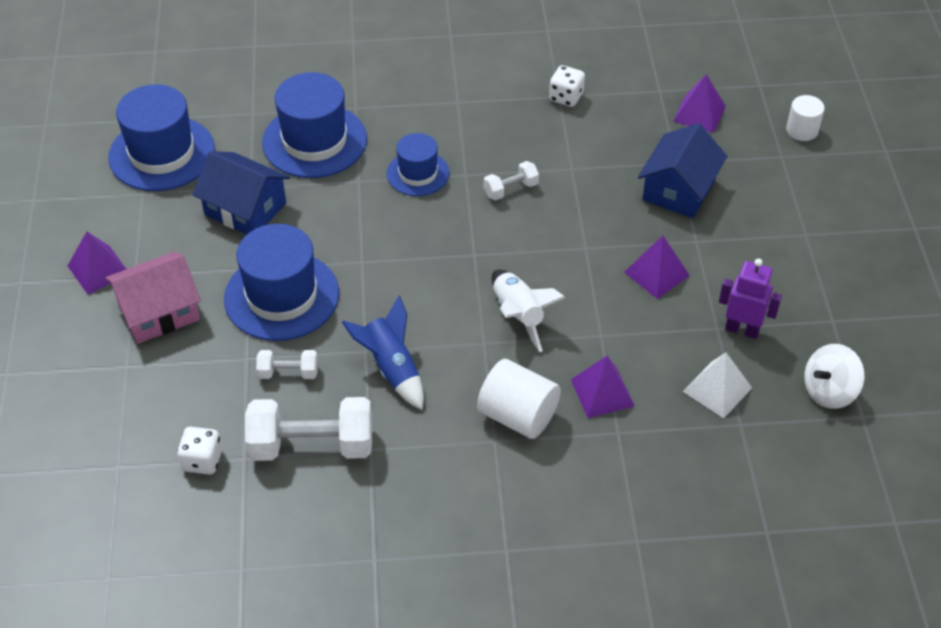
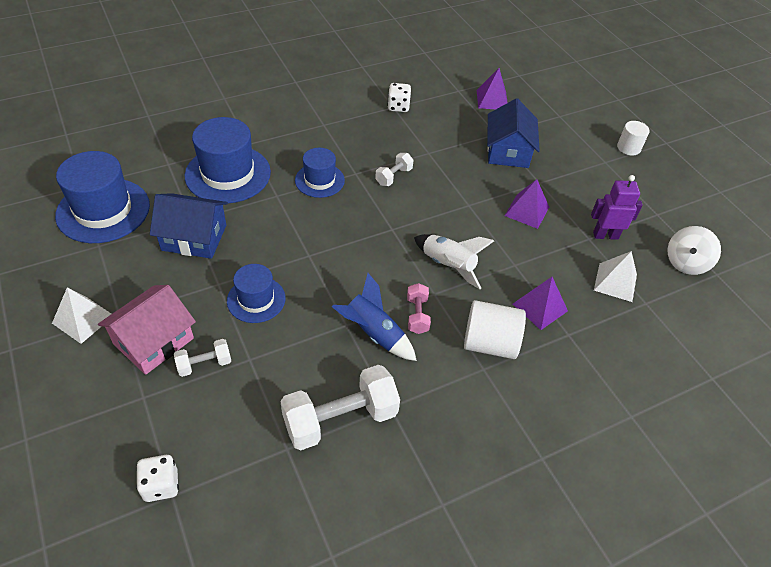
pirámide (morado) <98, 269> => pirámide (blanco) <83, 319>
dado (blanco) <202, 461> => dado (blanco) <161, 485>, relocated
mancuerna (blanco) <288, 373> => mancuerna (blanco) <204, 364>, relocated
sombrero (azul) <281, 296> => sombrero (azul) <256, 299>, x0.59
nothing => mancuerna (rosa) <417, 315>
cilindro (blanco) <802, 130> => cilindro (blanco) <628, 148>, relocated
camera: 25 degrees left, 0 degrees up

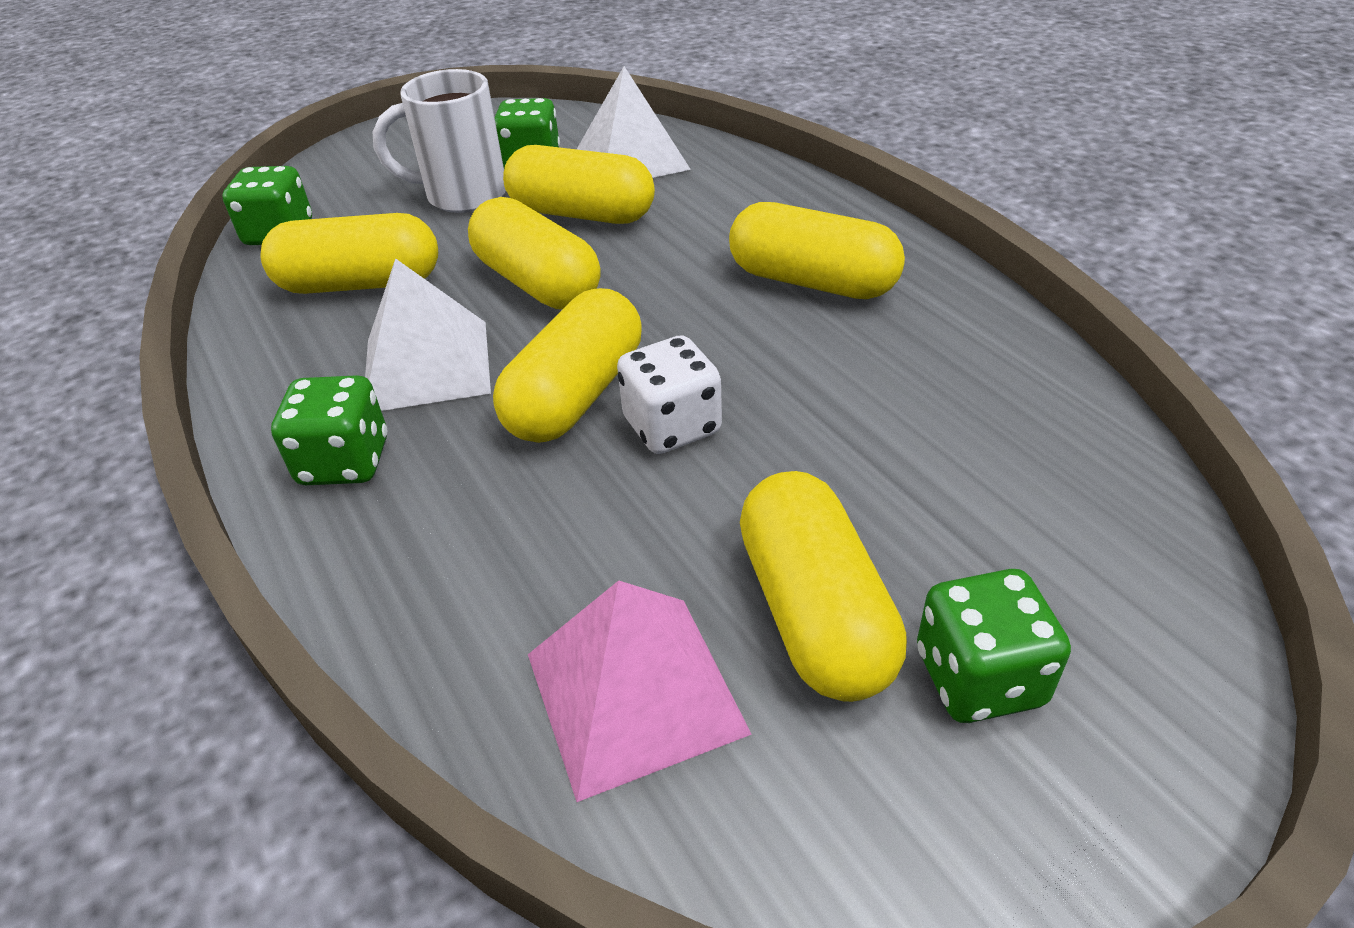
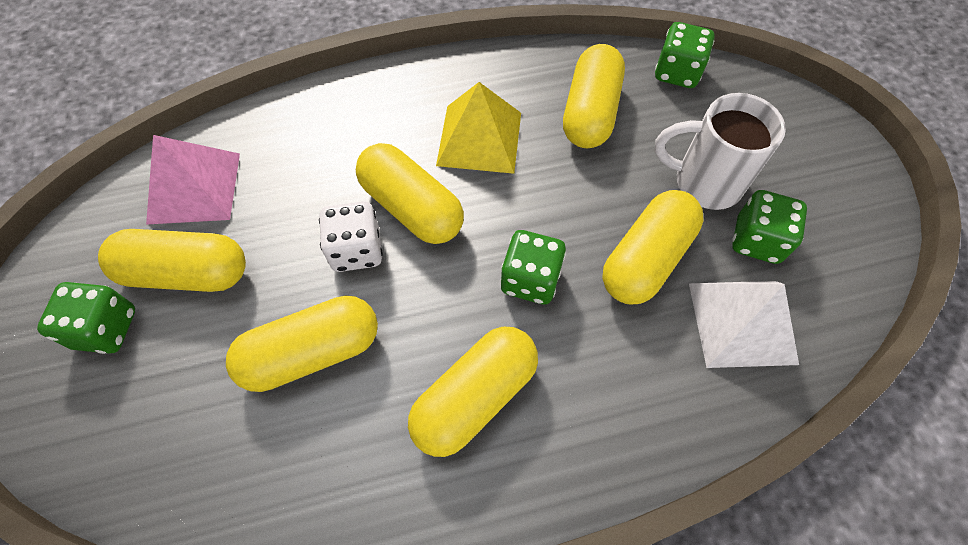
cápsula (amarillo) <537, 283> => cápsula (amarillo) <312, 352>, relocated
pirámide (blanco) <427, 365> => pirámide (amarillo) <479, 138>
dado (verde) <345, 462> => dado (verde) <530, 280>, relocated
taza (blanco) <462, 196> => taza (blanco) <704, 183>, 90 degrees counterclockwise
camera: 105 degrees right, 20 degrees up

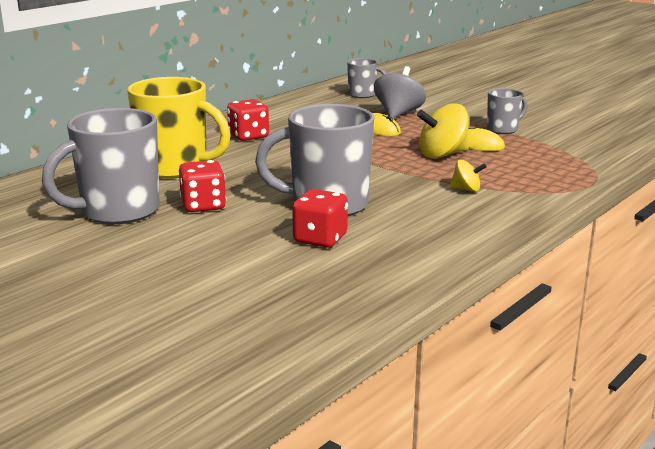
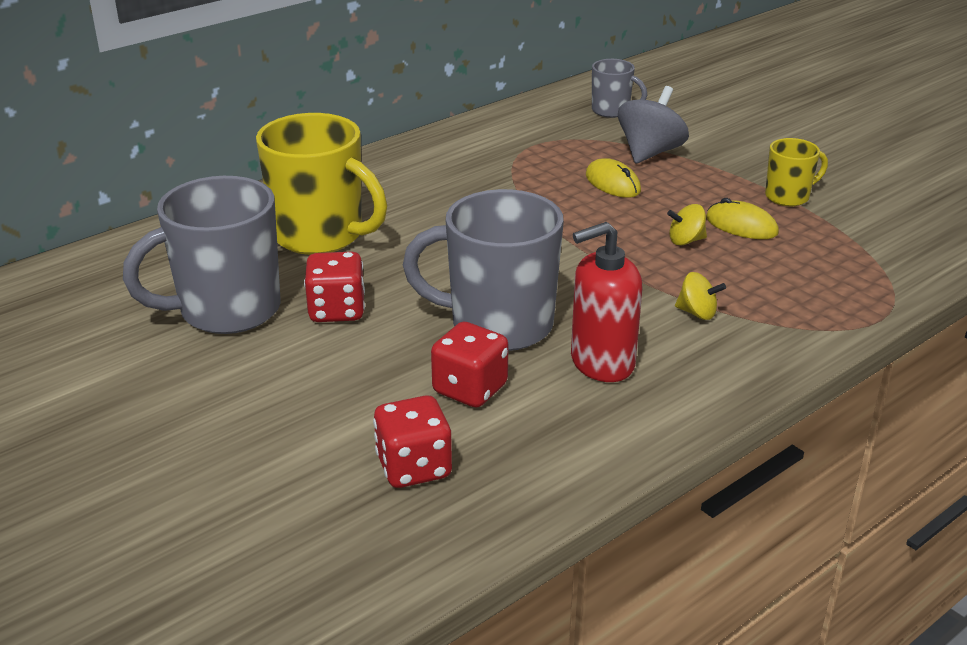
dado (rojo) <248, 136> => dado (rojo) <414, 467>, relocated
nothing => dispensador de jabón (rojo) <601, 363>
peonza (amarillo) <442, 155> => peonza (amarillo) <686, 241>, x0.54
taza (gris) <503, 129> => taza (amarillo) <788, 197>
camera: 10 degrees right, 10 degrees up

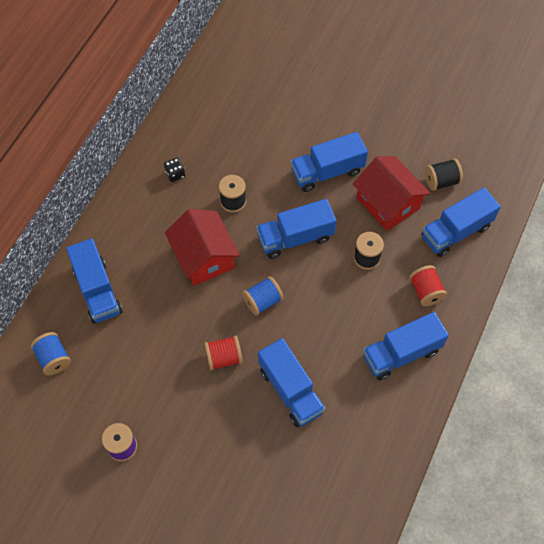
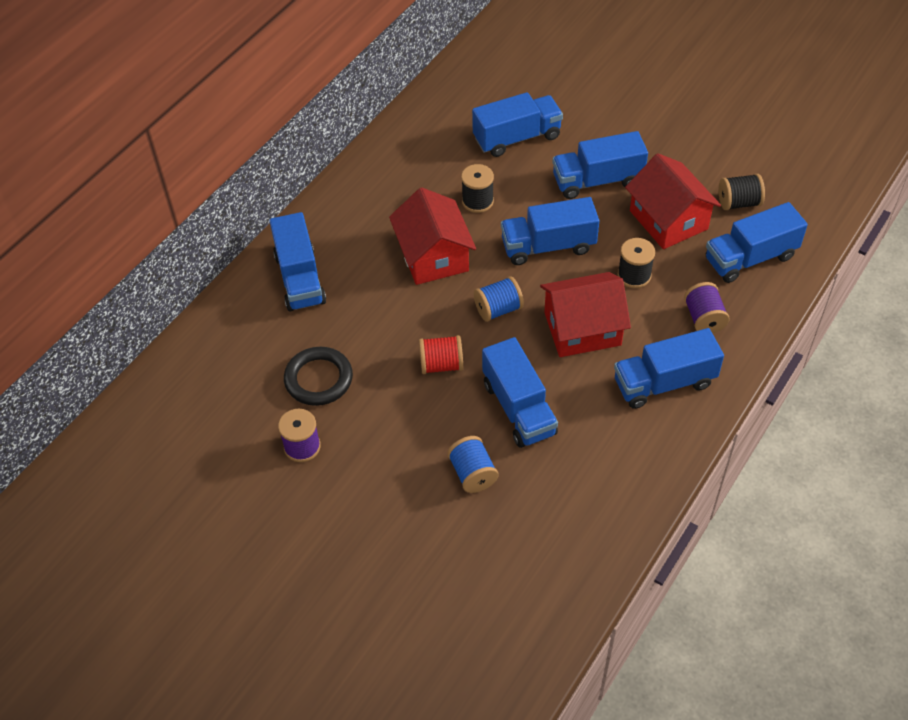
nothing => anillo (negro) <318, 379>
carrete (azul) <54, 358> => carrete (azul) <472, 473>, relocated
nothing => camión (azul) <517, 138>
nothing => casa (rojo) <582, 329>
carrete (rojo) <425, 291> => carrete (morado) <704, 318>
dado (negro) <175, 174> => nothing
camera: 10 degrees right, 10 degrees down

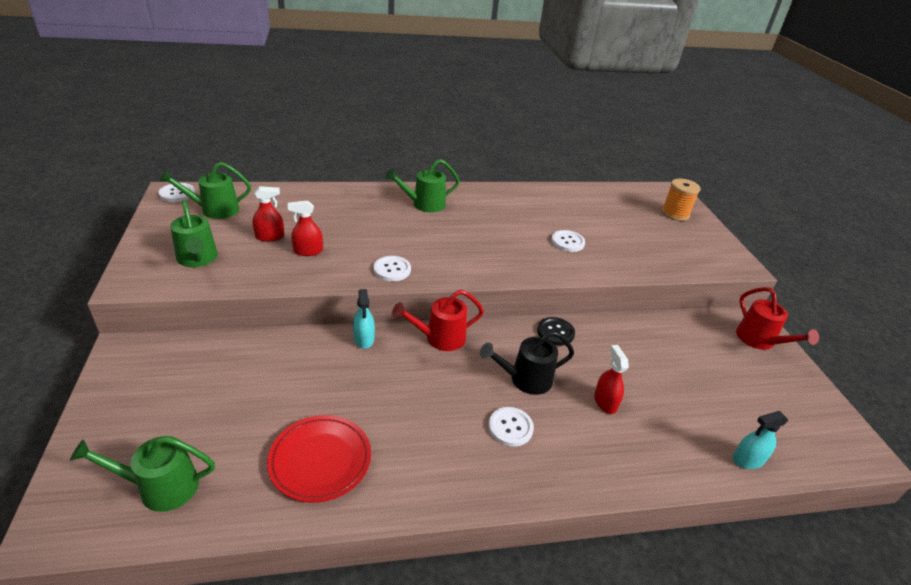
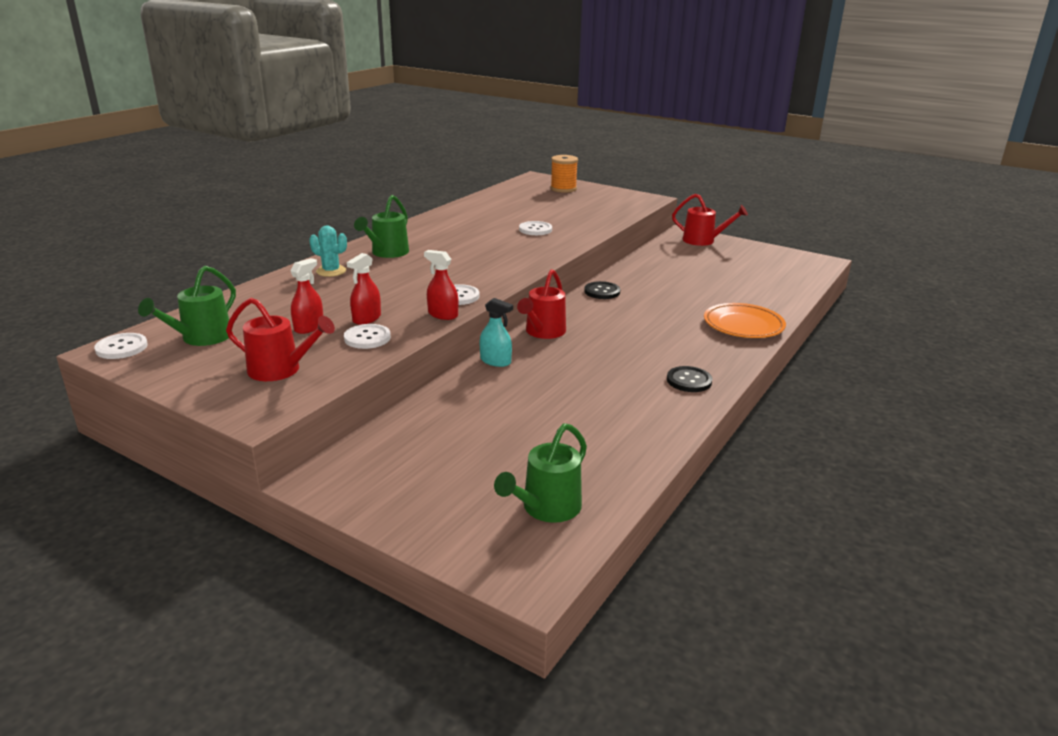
regadera (verde) <198, 259> => regadera (rojo) <281, 370>
nothing => cactus (turquesa) <331, 271>
botón (blanco) <510, 427> => botón (blanco) <367, 338>, relocated
pulverizador (rojo) <605, 402> => pulverizador (rojo) <443, 315>, relocated
nothing => botón (negro) <689, 381>
nothing => plato (naranja) <743, 325>
plato (rojo) <320, 461> => nothing
regadera (negro) <525, 379> => nothing
pulverizador (turquesa) <748, 459> => nothing
camera: 45 degrees left, 10 degrees down

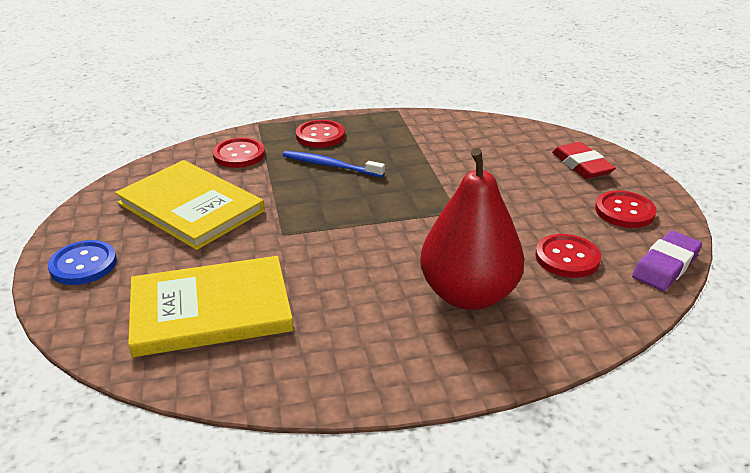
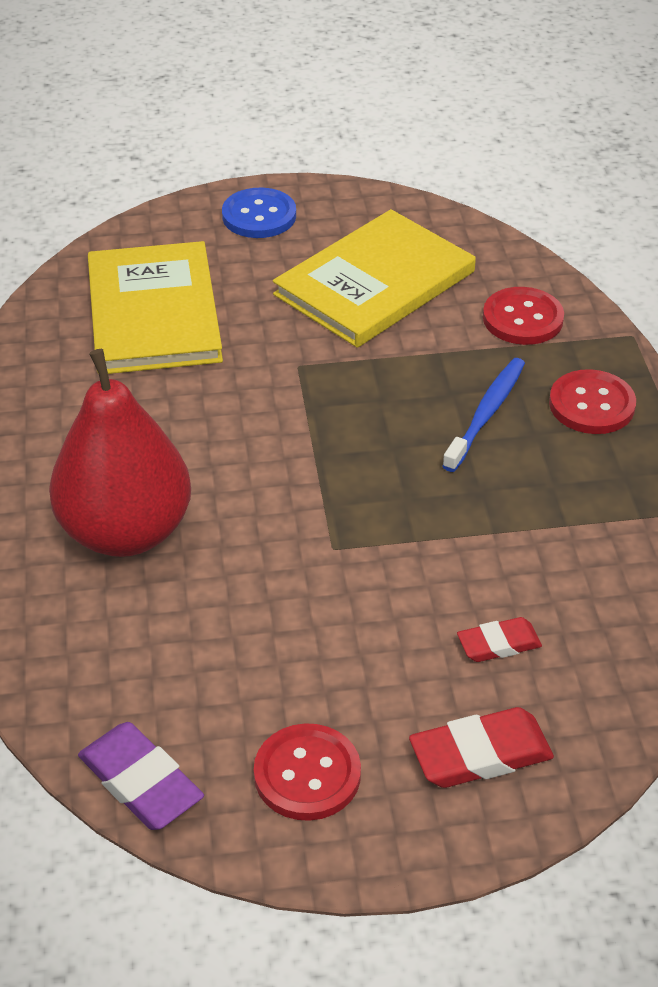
nothing => goma de borrar (rojo) <499, 644>
botón (rojo) <567, 258> => nothing
camera: 95 degrees right, 10 degrees up

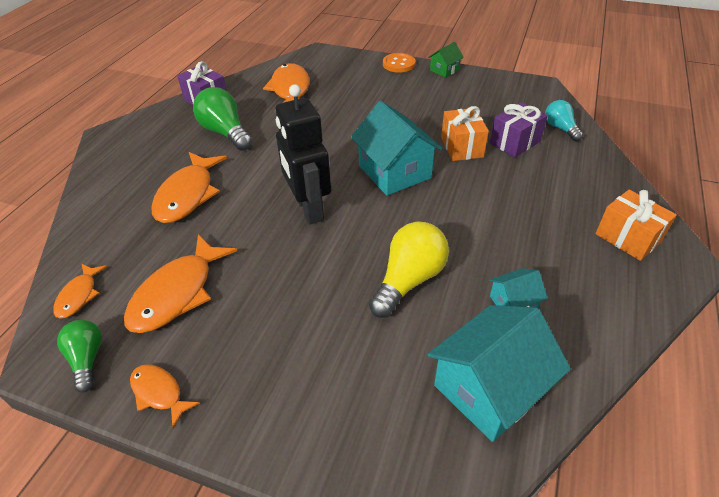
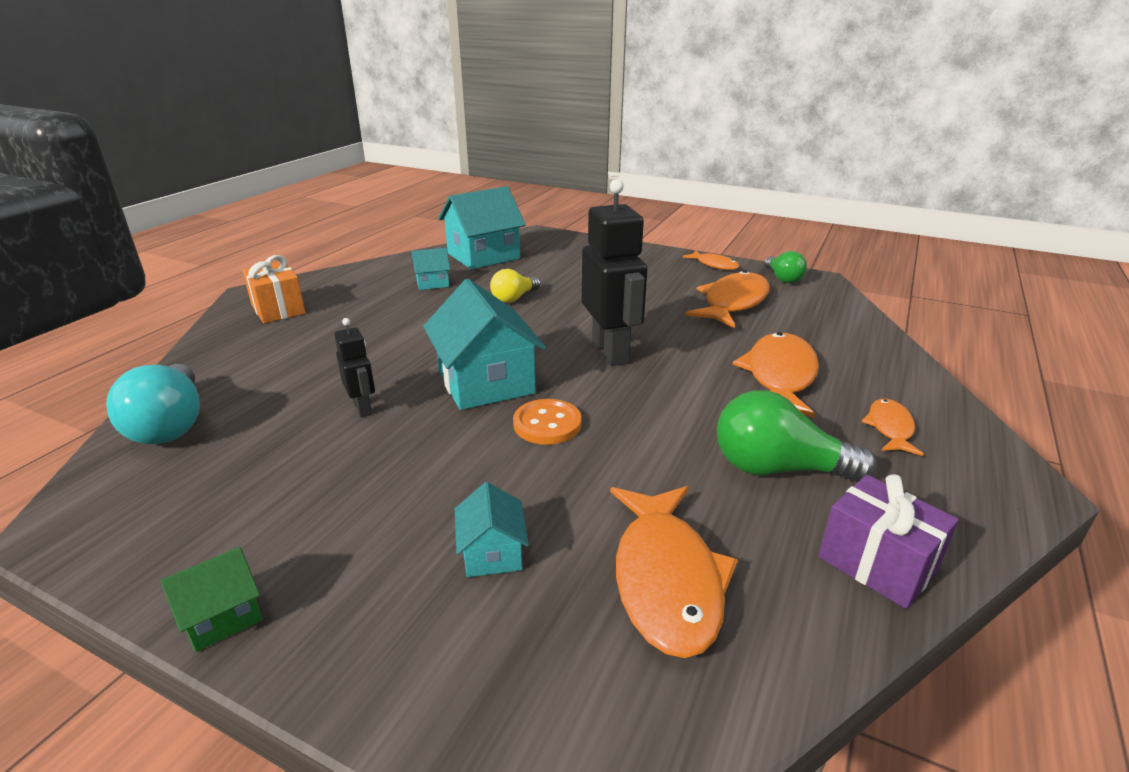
bombilla (turquesa) <560, 128> => bombilla (turquesa) <170, 425>, x1.64
regalo (naranja) <461, 147> => robot (negro) <362, 407>
nothing => casa (turquesa) <492, 553>
bombilla (amarillo) <409, 280> => bombilla (amarillo) <514, 298>, x0.61
botón (naranja) <398, 64> => botón (naranja) <547, 424>, relocated
bombilla (verde) <225, 132> => bombilla (verde) <777, 469>, 135 degrees clockwise
pez (naranja) <79, 296> => pez (naranja) <890, 428>, relocated
regalo (morado) <515, 142> => nothing
camera: 175 degrees left, 15 degrees down

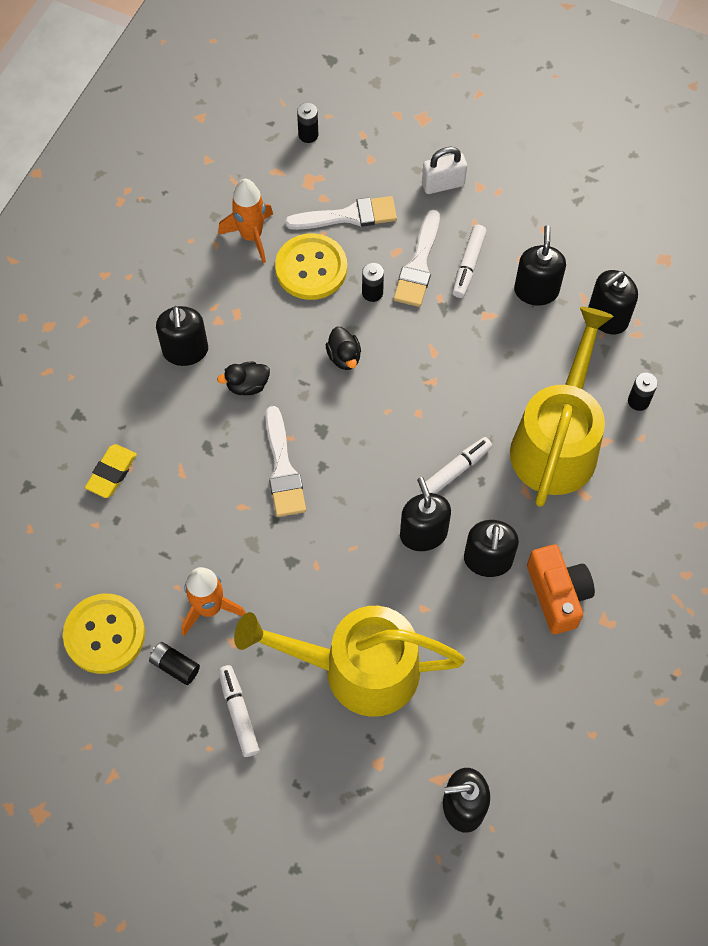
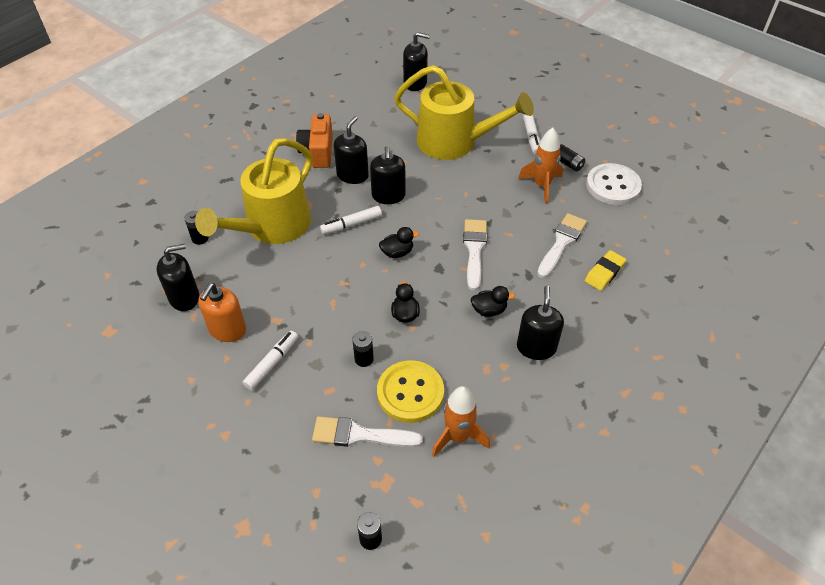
dispensador de jabón (negro) <536, 290> => dispensador de jabón (naranja) <227, 330>
nothing => pato (negro) <397, 252>
pincel (blanco) <418, 264> => pincel (blanco) <561, 243>, relocated
botón (amarillo) <104, 634> => botón (blanco) <613, 186>
candado (blanco) <443, 184> => nothing
camera: 165 degrees left, 15 degrees down

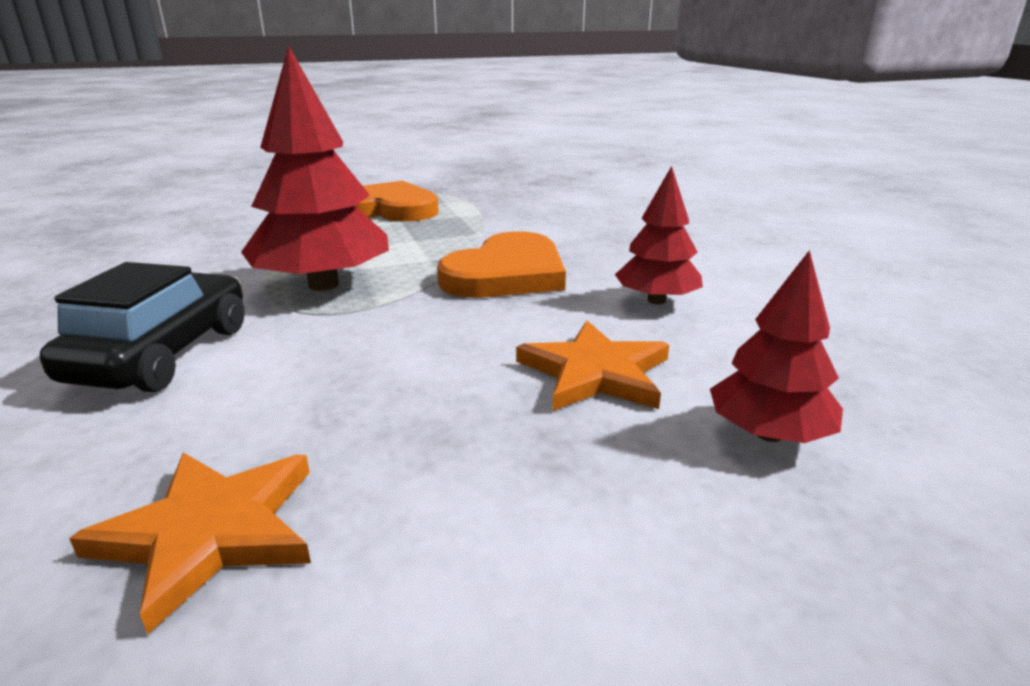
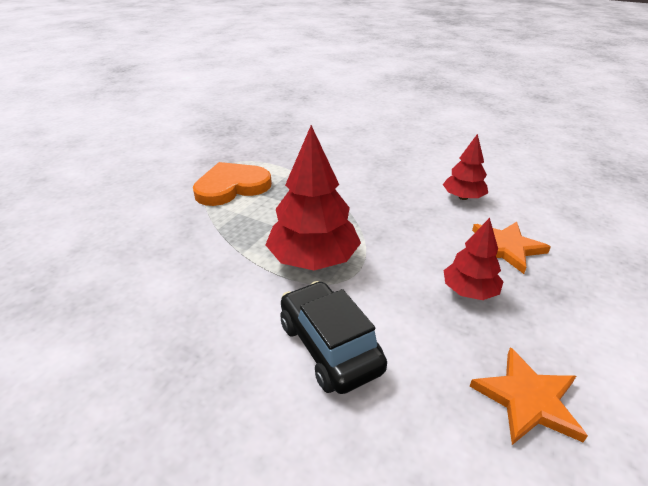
árbol (rojo) <768, 434> => árbol (rojo) <469, 291>, relocated
corazón (naranja) <507, 274> => nothing
camera: 40 degrees left, 10 degrees up

